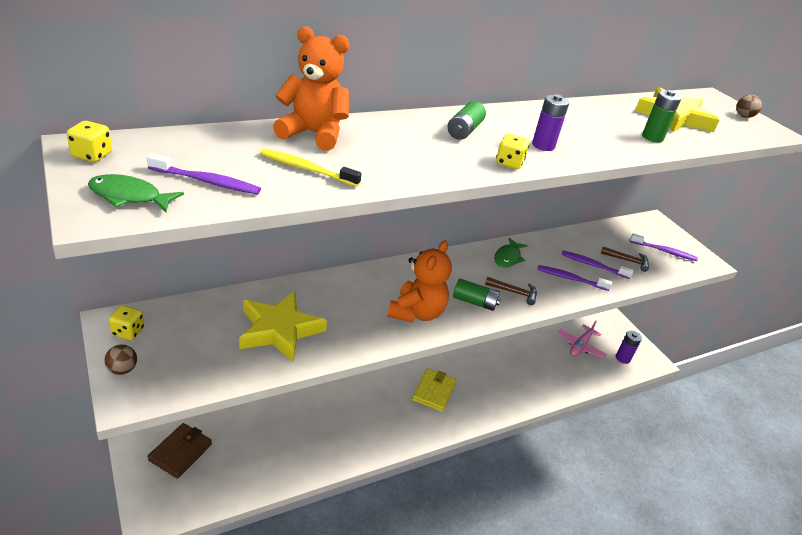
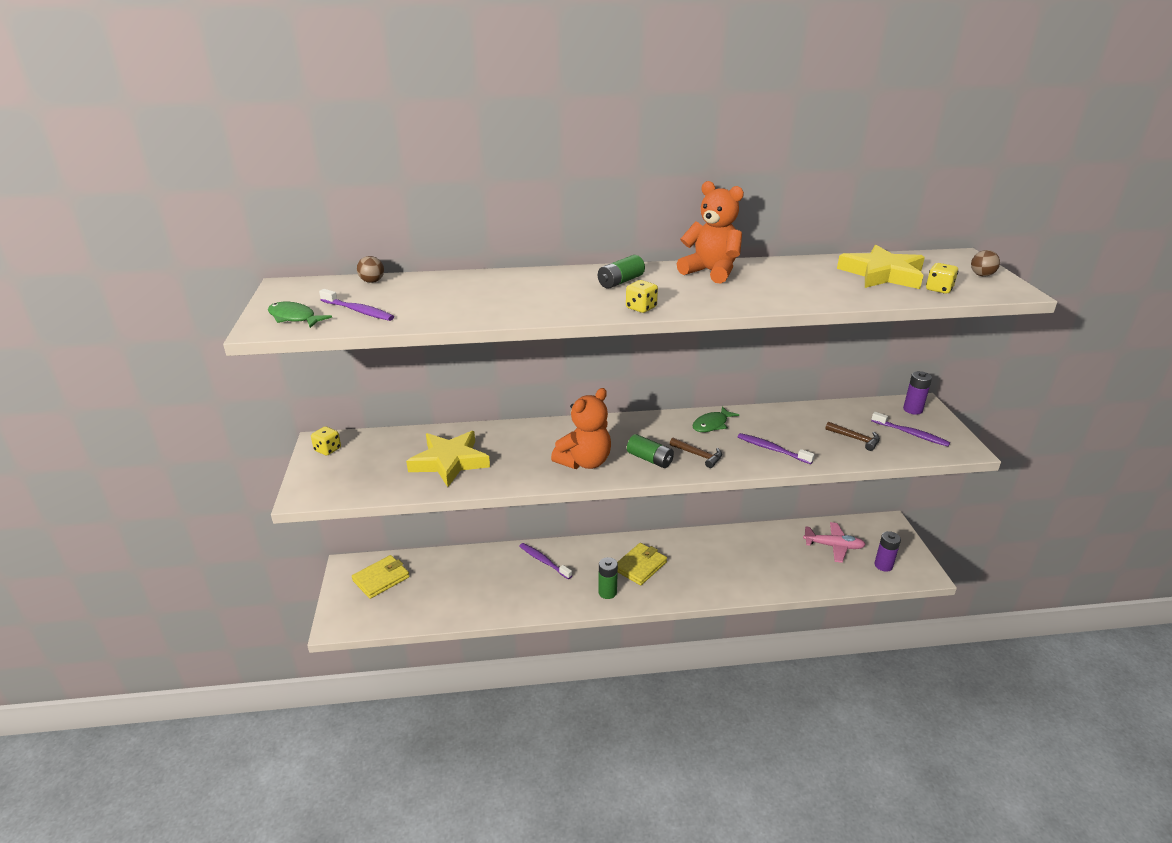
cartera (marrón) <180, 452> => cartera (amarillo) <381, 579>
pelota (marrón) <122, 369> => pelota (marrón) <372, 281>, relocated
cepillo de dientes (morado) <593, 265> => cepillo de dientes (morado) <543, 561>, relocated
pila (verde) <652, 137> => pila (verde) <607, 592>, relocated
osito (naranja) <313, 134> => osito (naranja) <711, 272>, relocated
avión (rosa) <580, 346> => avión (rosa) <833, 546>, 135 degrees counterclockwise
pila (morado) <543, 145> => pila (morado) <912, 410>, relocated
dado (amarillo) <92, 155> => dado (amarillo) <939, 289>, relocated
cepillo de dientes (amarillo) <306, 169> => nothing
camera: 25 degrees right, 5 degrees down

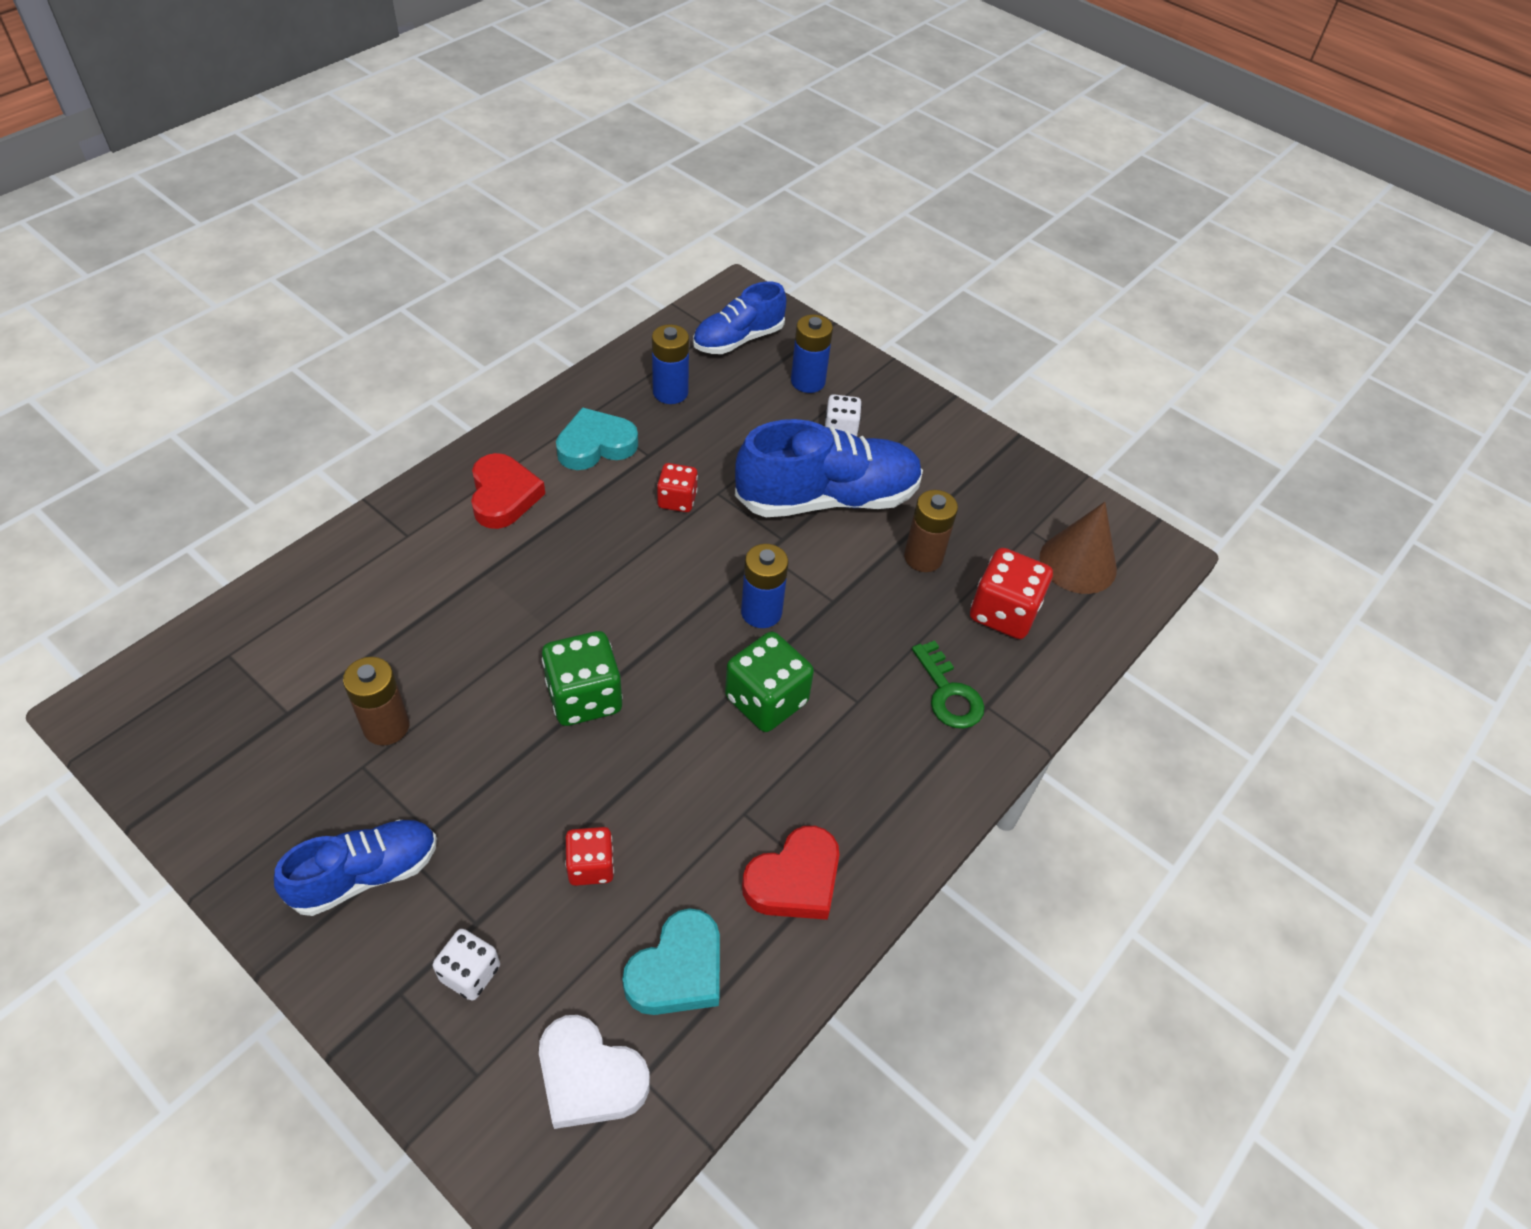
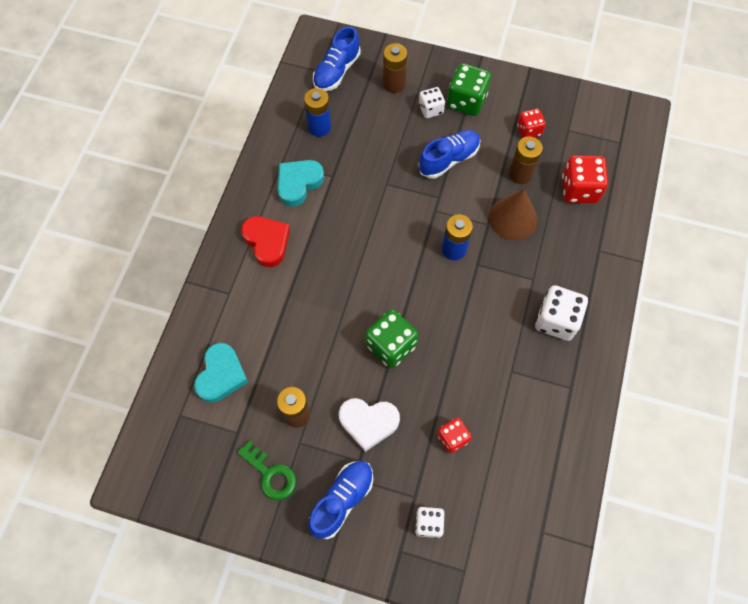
corazón (turquesa) <678, 970> => corazón (turquesa) <221, 375>, relocated
llave (verde) <948, 693> => llave (verde) <270, 474>, relocated
corazón (blanco) <589, 1077> => corazón (blanco) <368, 422>, relocated
pila (azul) <808, 381> => pila (marrón) <394, 84>
zapato (azul) <827, 498> => zapato (azul) <448, 159>, x0.62
dado (verde) <766, 700> => dado (verde) <466, 101>, relocated
cono (marrón) <1078, 563> => cono (marrón) <513, 218>, relocated
dado (rojo) <677, 500> => dado (rojo) <529, 130>, relocated
nothing => dado (blanco) <556, 320>
corazón (rojo) <794, 880> => nothing
camera: 20 degrees left, 15 degrees up

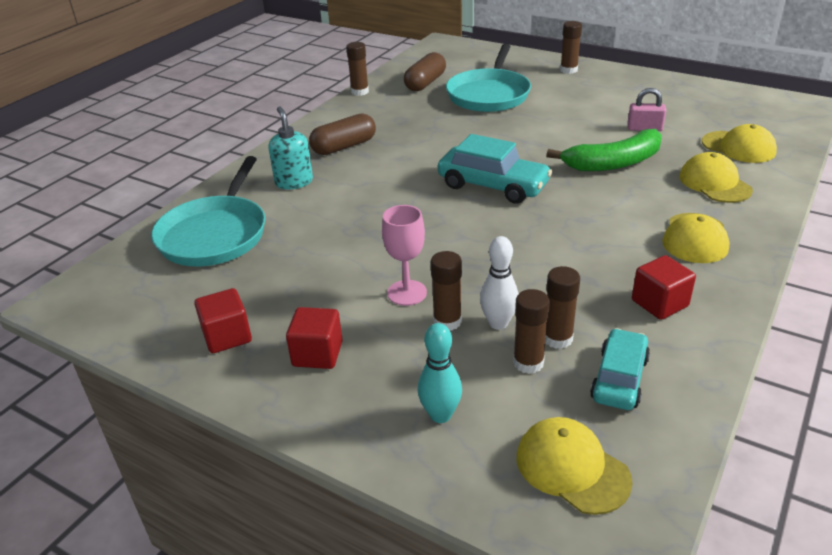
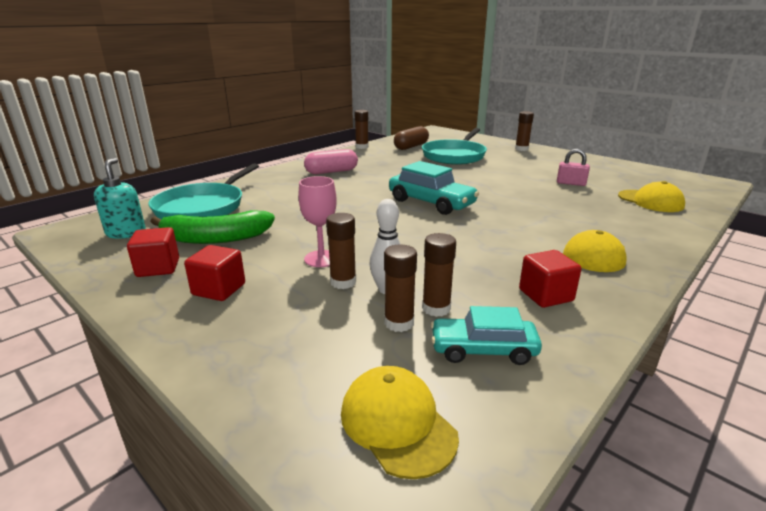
dispensador de jabón (turquesa) <294, 182> => dispensador de jabón (turquesa) <126, 233>, relocated
plátano (verde) <613, 163> => plátano (verde) <215, 238>, relocated
cápsula (marrón) <344, 146> => cápsula (rosa) <331, 172>
coche (turquesa) <619, 378> => coche (turquesa) <483, 349>, 120 degrees counterclockwise
bolo (turquesa) <440, 415> => nothing
gorra (amarillo) <714, 183> => nothing
camera: 10 degrees right, 10 degrees down

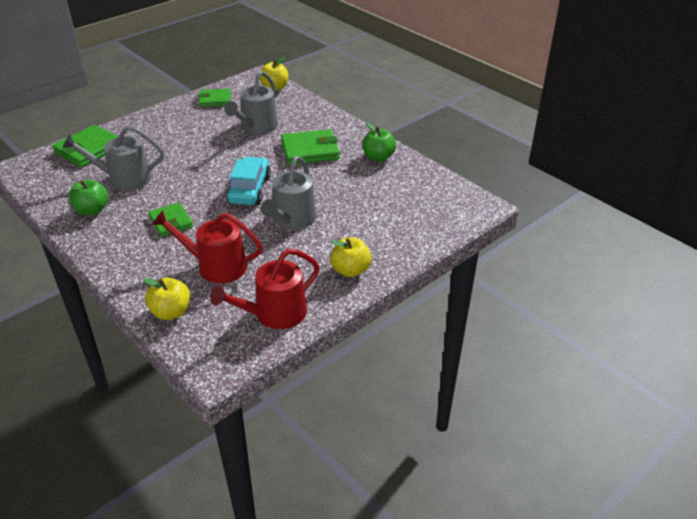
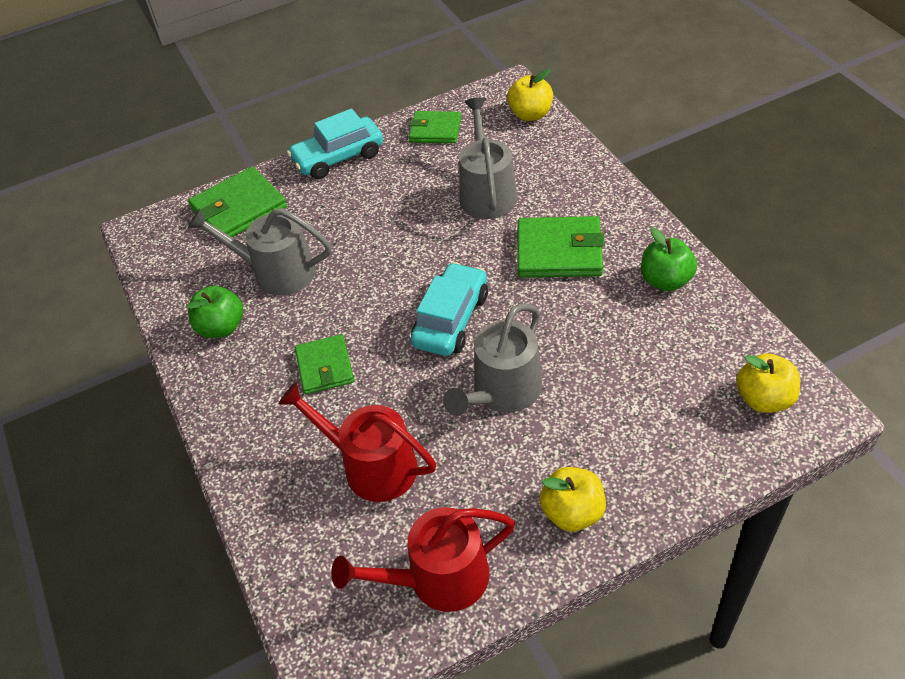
nothing => coche (turquesa) <338, 157>
regadera (gris) <257, 127> => regadera (gris) <487, 192>, 135 degrees clockwise
manzana (amarillo) <171, 312> => manzana (amarillo) <764, 399>, relocated
camera: 20 degrees right, 10 degrees up

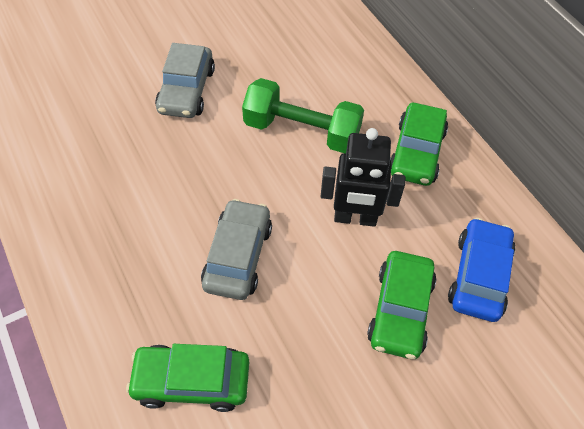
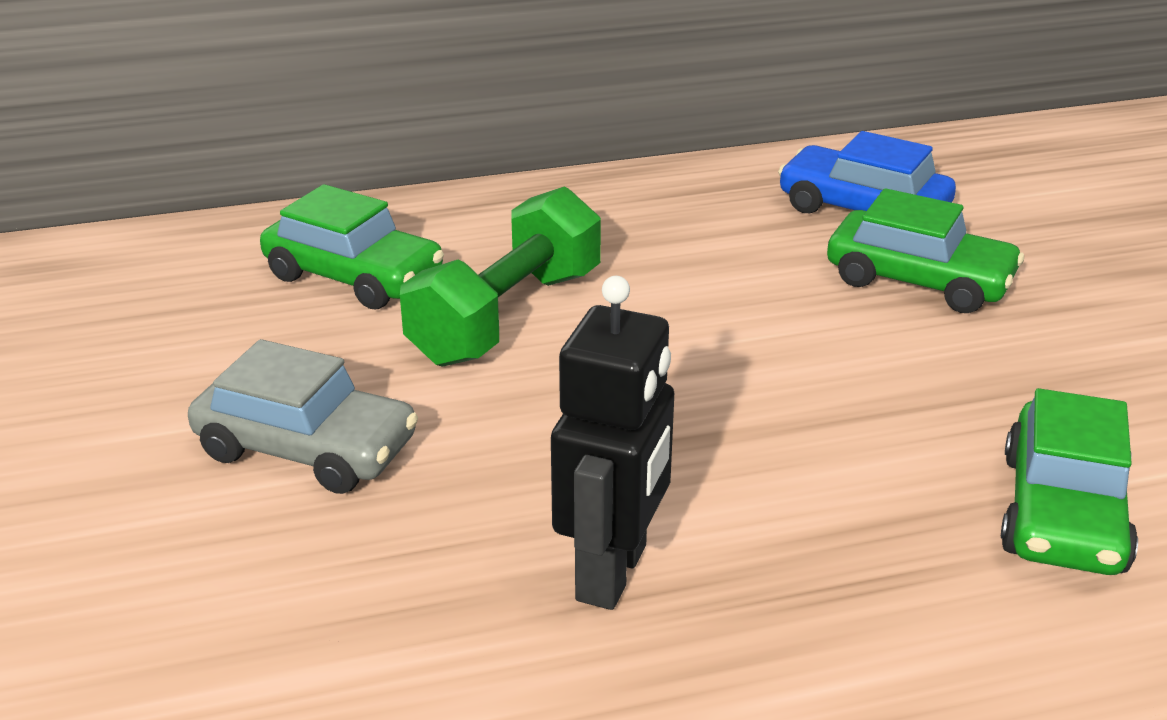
coche (verde) <416, 152> => coche (verde) <354, 276>, relocated
robot (negro) <355, 218> => robot (negro) <613, 573>, relocated
coche (gris) <238, 256> => nothing
camera: 75 degrees left, 25 degrees down

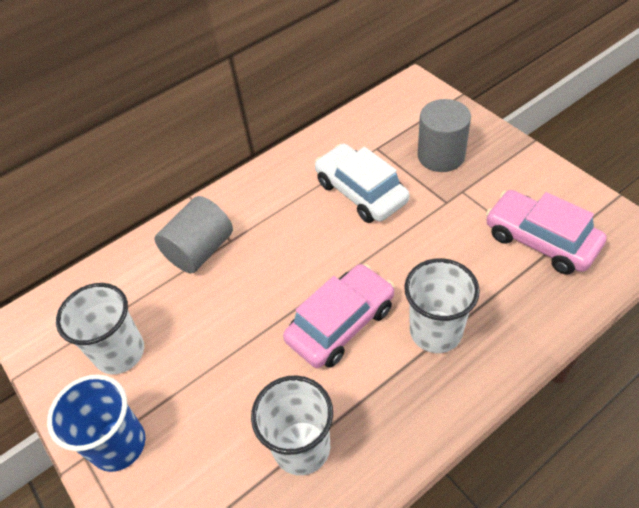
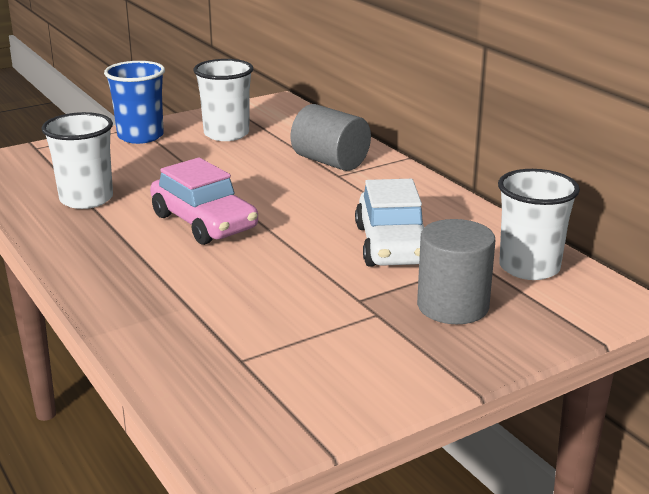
coche (blanco) <361, 192> => coche (blanco) <392, 245>, 120 degrees clockwise
vaso (blanco) <435, 331> => vaso (blanco) <529, 267>, relocated
coche (rosa) <540, 240> => nothing
camera: 90 degrees right, 25 degrees down

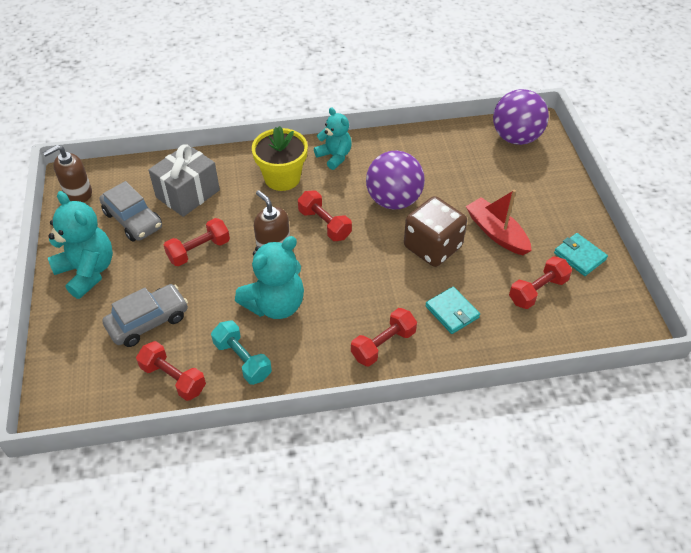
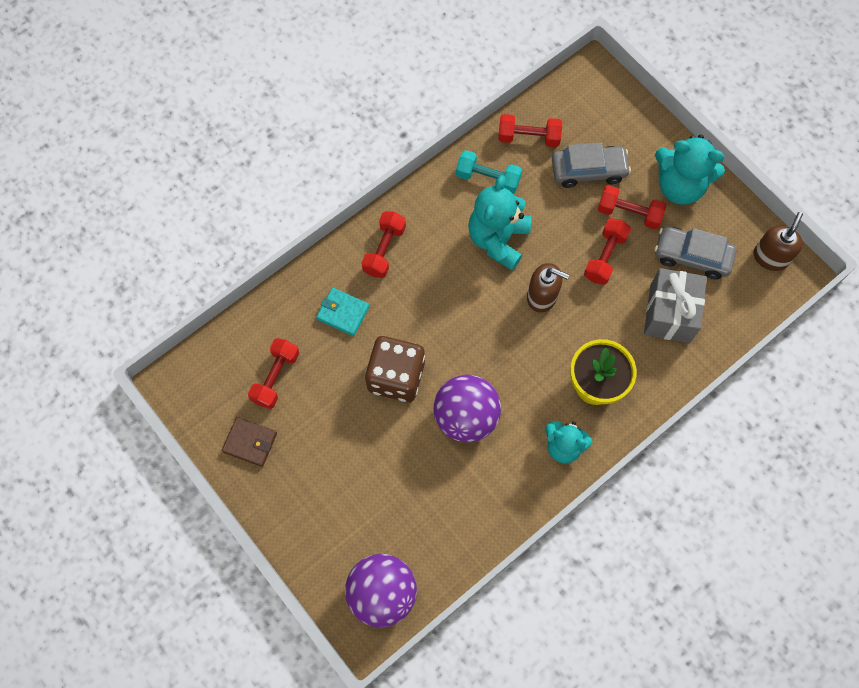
cartera (turquesa) <579, 256> => cartera (marrón) <250, 442>
coche (gris) <148, 321> => coche (gris) <588, 170>, 120 degrees counterclockwise
mancuerna (rojo) <324, 224> => mancuerna (rojo) <629, 213>, relocated
barco (rojo) <496, 233> => nothing
camera: 150 degrees right, 20 degrees up

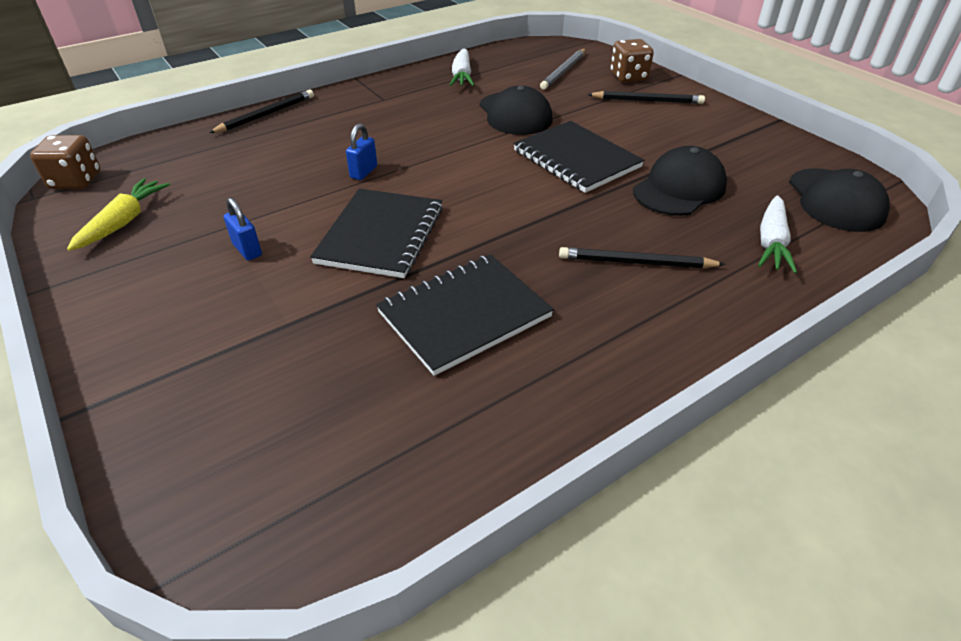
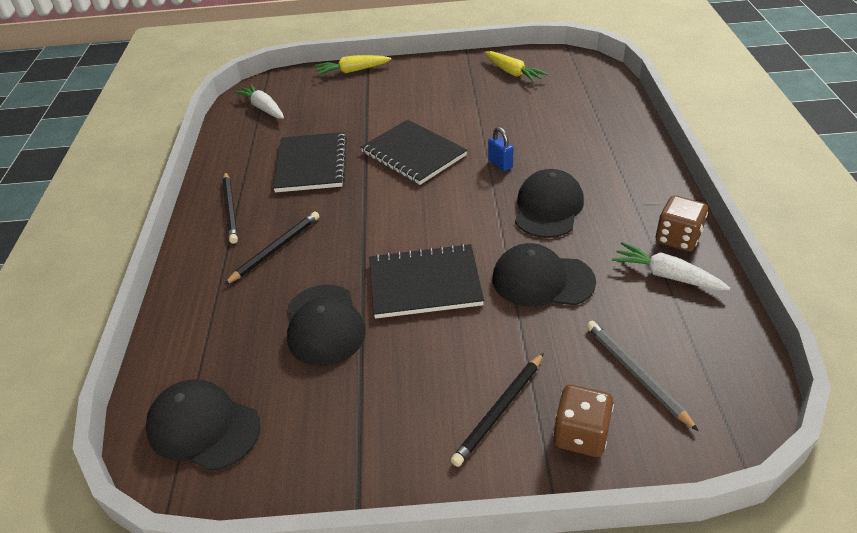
lápiz (negro) <266, 114> => lápiz (negro) <231, 209>, relocated
zanahoria (blanco) <771, 243> => zanahoria (blanco) <263, 108>, relocated
nothing => zanahoria (amarillo) <352, 71>
nothing => gorra (negro) <548, 208>
dado (marrón) <76, 181> => dado (marrón) <677, 238>, relocated
candado (azul) <247, 250> => nothing
camera: 125 degrees right, 0 degrees up

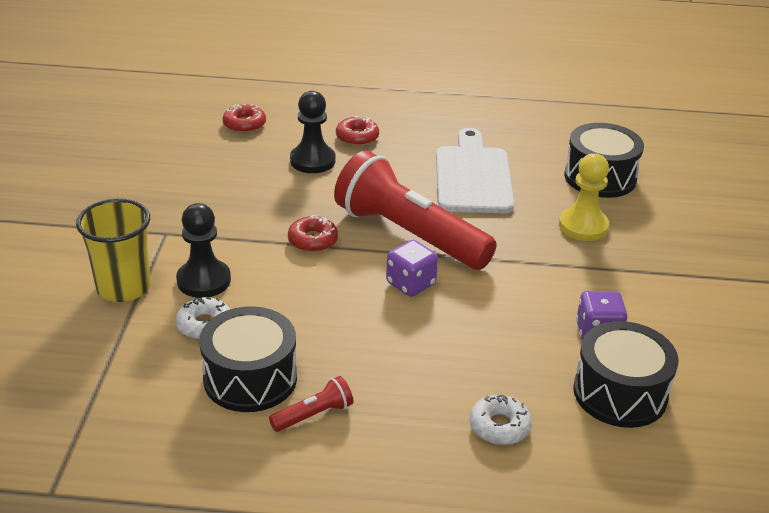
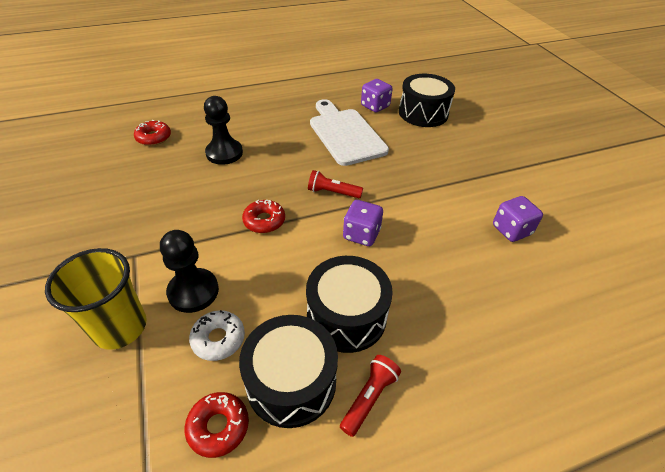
rosquilla (rojo) <357, 137> => rosquilla (rojo) <218, 426>, relocated
tambor (negro) <620, 393> => tambor (negro) <346, 316>, relocated
lámpara de mano (rojo) <409, 234> => lámpara de mano (rojo) <332, 192>, x0.40
nothing => dado (morado) <375, 106>
rosquilla (blanco) <499, 426> => nothing
peón (amarillo) <583, 226> => nothing
camera: 25 degrees left, 10 degrees up

